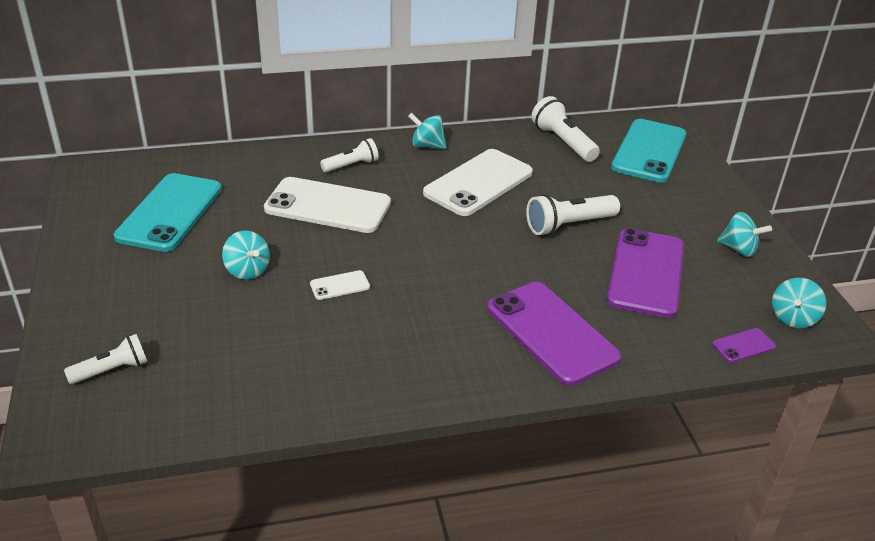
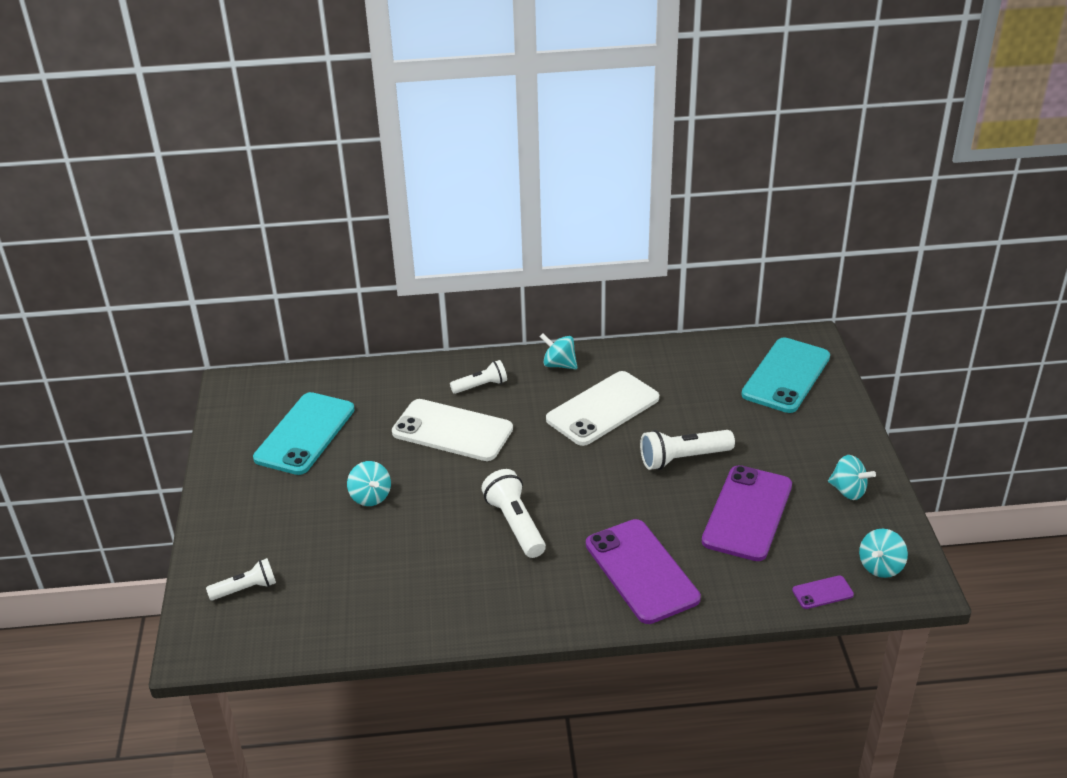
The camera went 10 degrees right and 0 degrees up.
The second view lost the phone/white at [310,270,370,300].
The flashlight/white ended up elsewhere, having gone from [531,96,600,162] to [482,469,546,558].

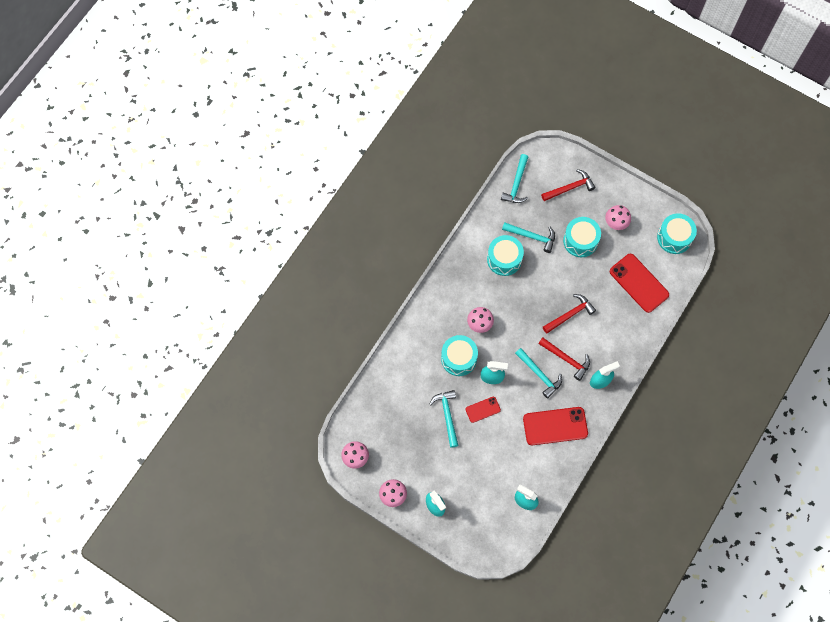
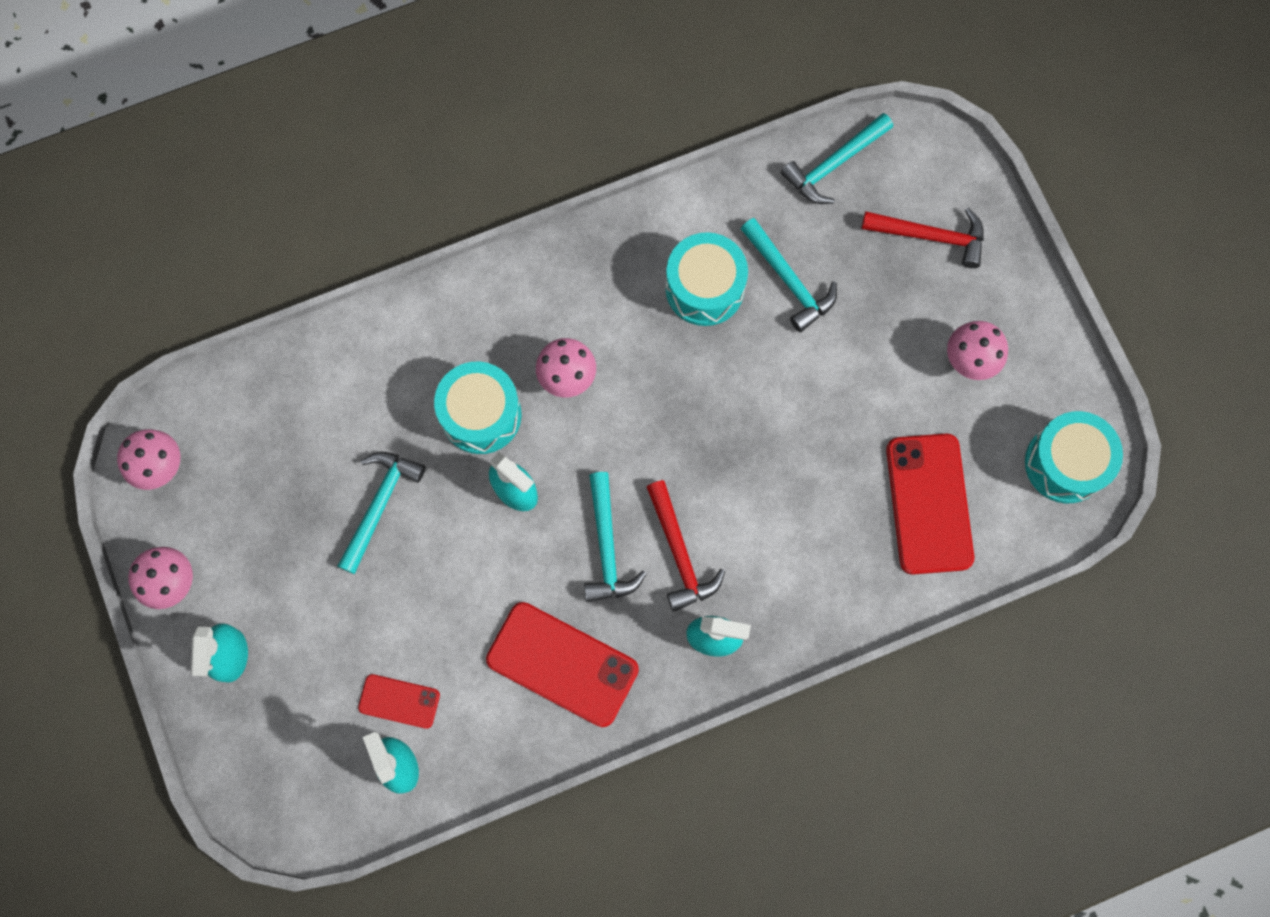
The camera went 35 degrees right and 5 degrees up.
The second view lost the hammer/red at [543,294,596,333].
The second view lost the drum/turquoise at [563,217,601,257].
The phone/red ended up elsewhere, having gone from [465,397,501,423] to [358,674,440,729].

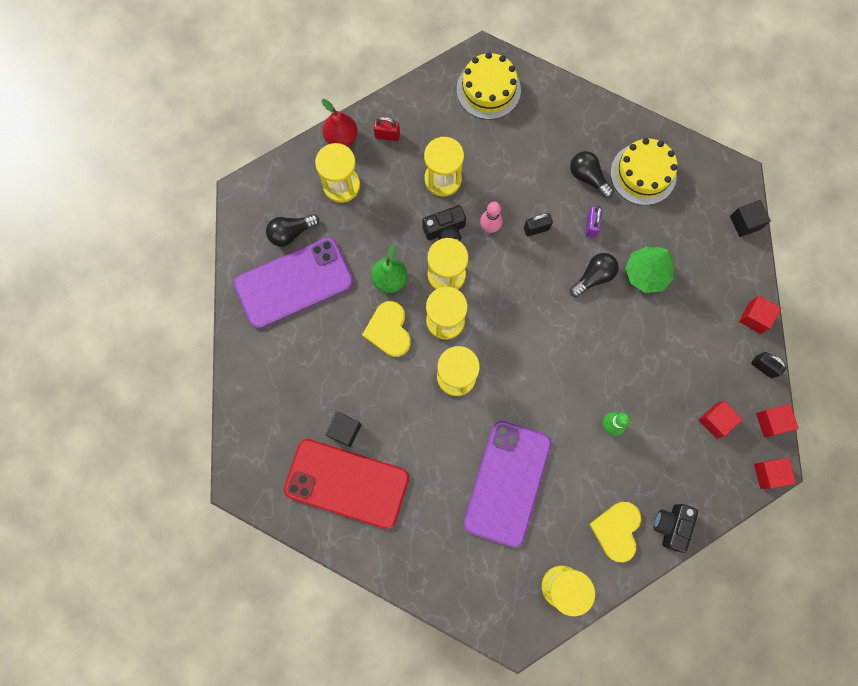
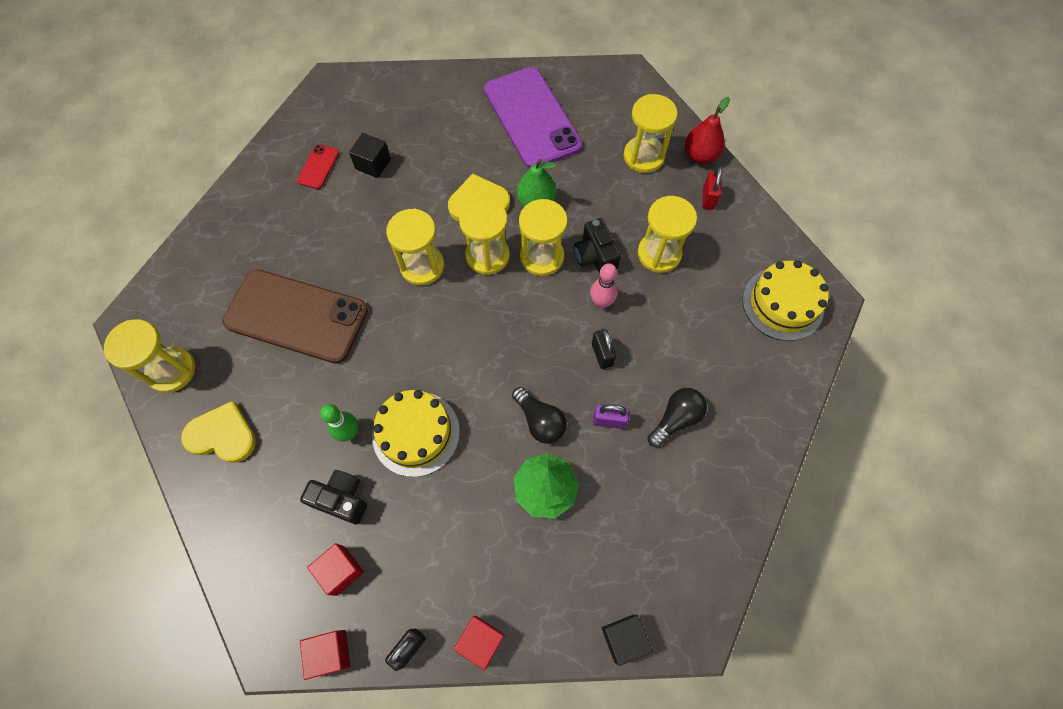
The camera went 90 degrees right and 10 degrees down.
The second view lost the light bulb/black at [266,214,319,247].
The second view lost the cube/red at [754,458,796,489].
The cake/yellow ended up elsewhere, having gone from [611,138,678,205] to [372,390,460,477].
The camera/black ended up elsewhere, having gone from [654,504,698,553] to [300,470,367,525].
What was the phone/purple at [463,421,551,548] turned into the phone/brown at [222,269,368,364].
The size of the phone/red at [284,439,409,529] changed by a factor of 0.42.

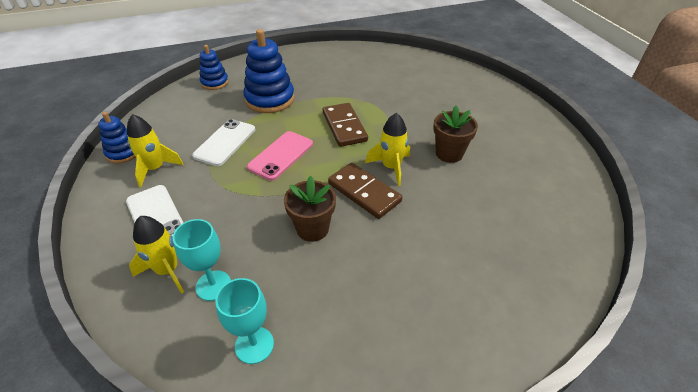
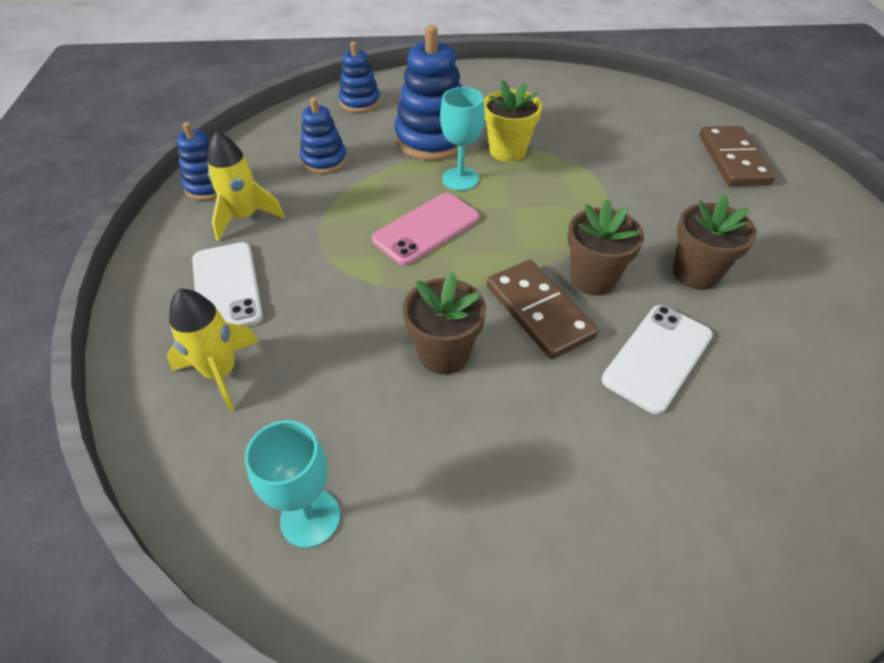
The camera went 15 degrees right and 5 degrees up.
The second view gained the stacking toy/blue at [300,97,347,174].
The second view gained the flower pot/yellow at [484,80,542,162].
The goblet/turquoise ended up elsewhere, having gone from [173,219,231,301] to [440,87,485,191].
The phone/white ended up elsewhere, having gone from [192,119,255,166] to [602,305,713,414].
The domino/brown ended up elsewhere, having gone from [323,103,368,147] to [699,126,776,186].
Where the rocket/yellow stood at [365,113,410,186], the flower pot/brown came to stand at [567,199,644,296].

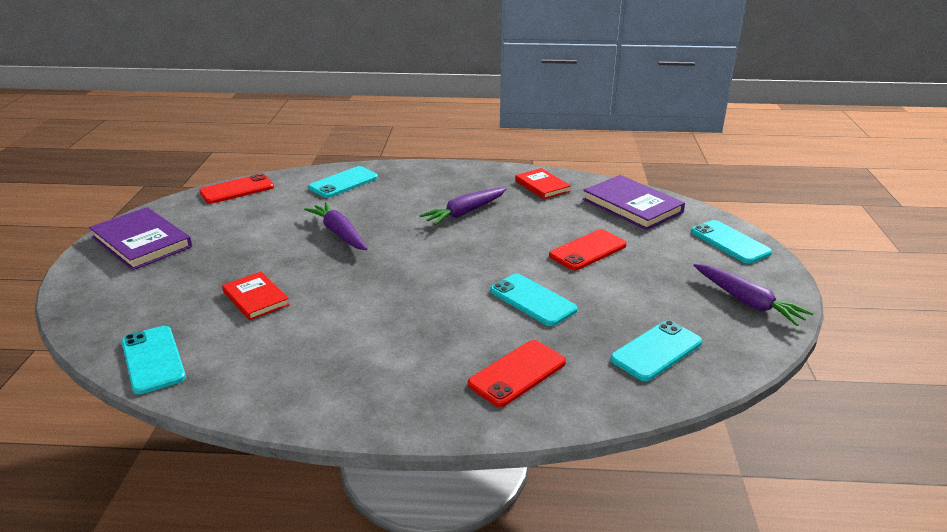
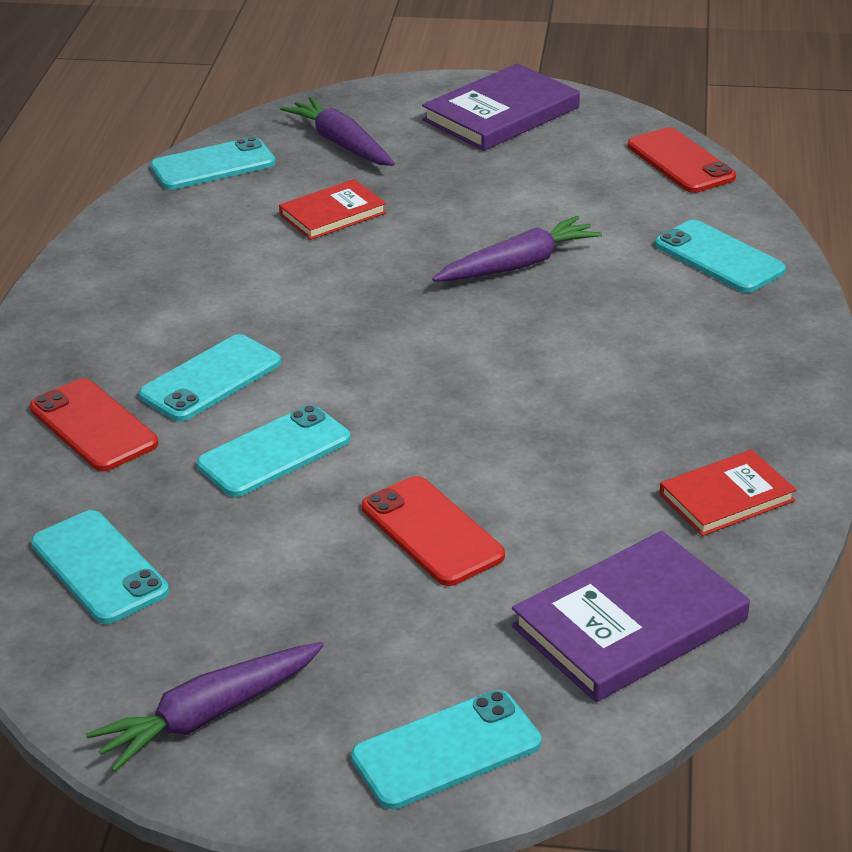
The camera went 95 degrees right and 5 degrees up.
The second view gained the phone/turquoise at [139,334,281,421].
The carrot/purple ended up elsewhere, having gone from [419,188,506,225] to [280,97,395,166].

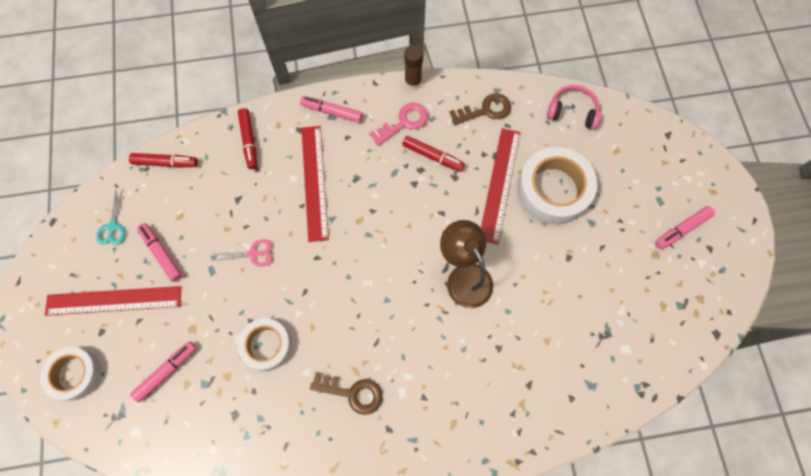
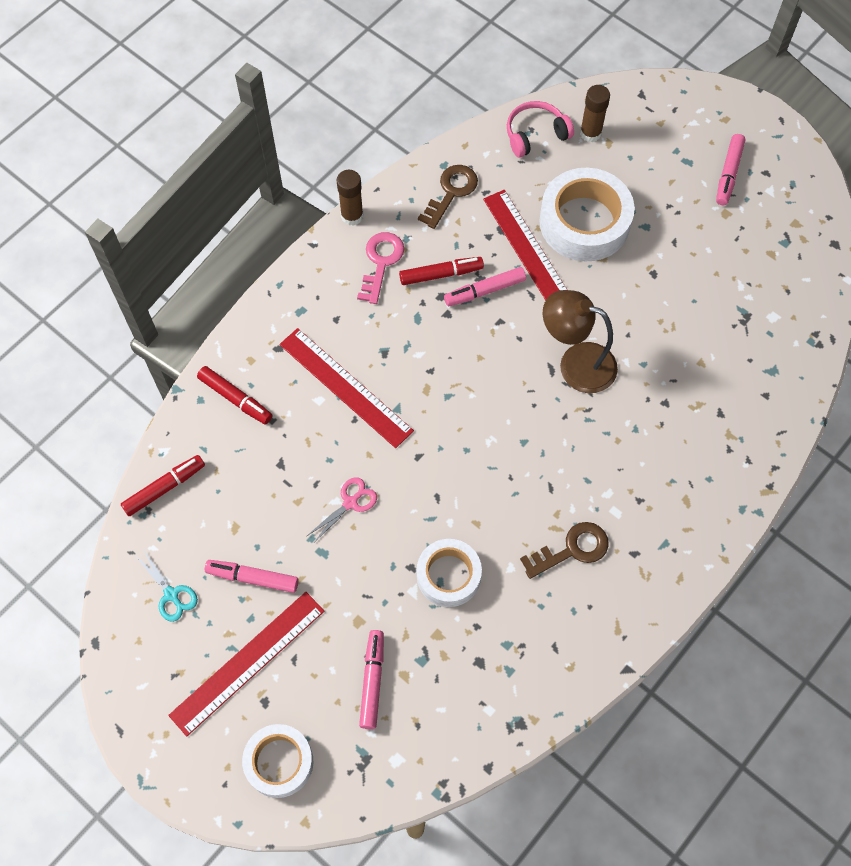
The camera went 40 degrees left and 5 degrees down.
The second view gained the glue stick/brown at [580,85,610,142].
The marker/pink ended up elsewhere, having gone from [300,96,363,123] to [444,267,526,306].

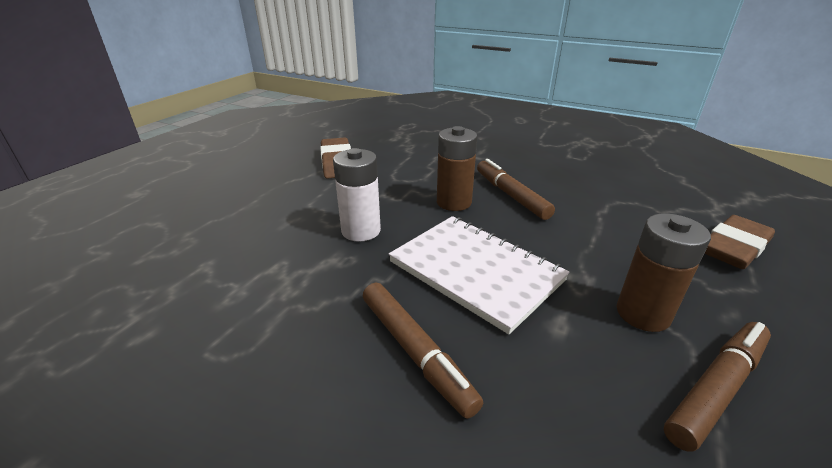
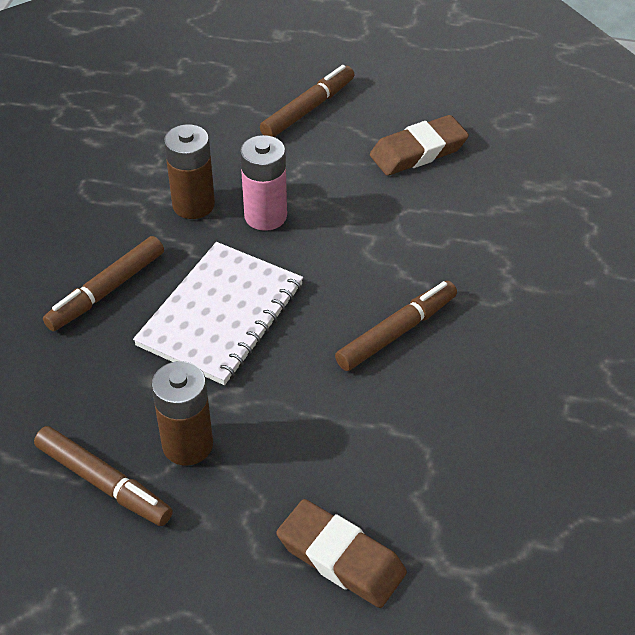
The camera went 75 degrees right and 15 degrees up.
The second view gained the marker/brown at [260,65,354,137].
The battery/brown ended up elsewhere, having gone from [437,126,477,211] to [164,124,215,219].
What was the battery/white at [333,148,381,242] turned into the battery/pink at [240,135,287,231].

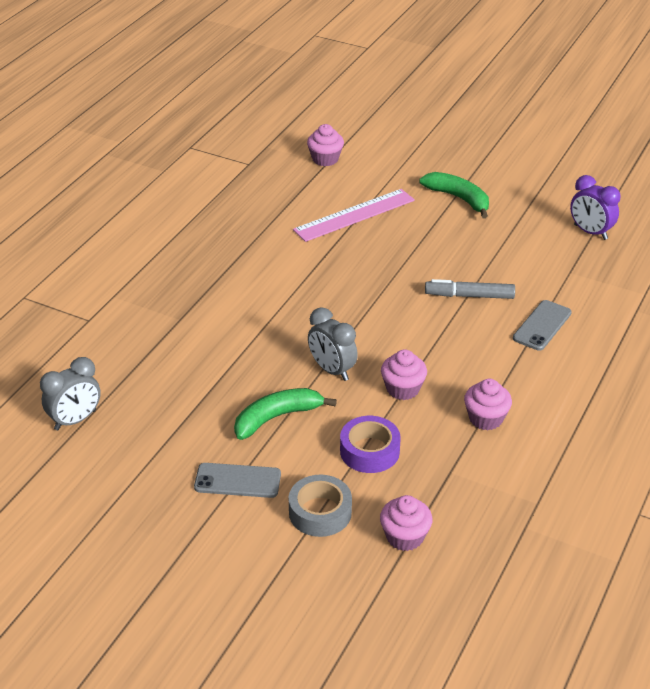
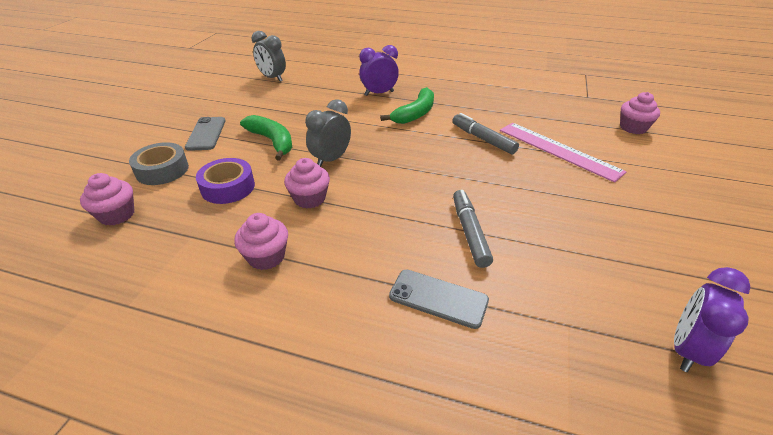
The camera went 80 degrees right and 0 degrees up.
The second view gained the clock/purple at [359,45,399,96].
The second view gained the marker/grey at [452,113,519,155].
The banana/green ended up elsewhere, having gone from [419,172,489,218] to [380,87,434,124].

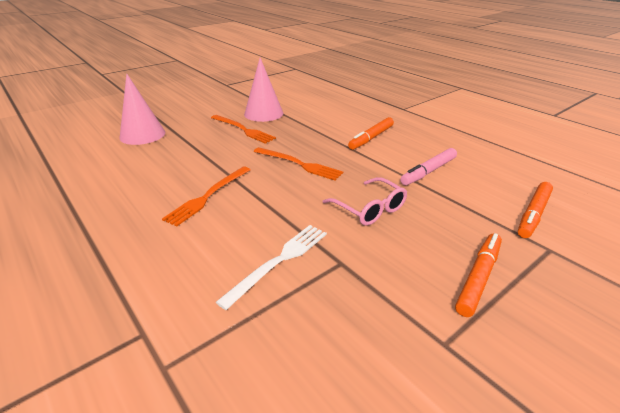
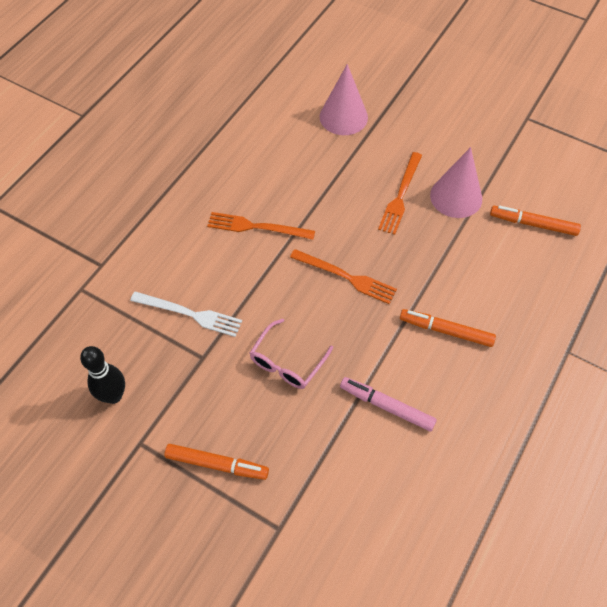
The camera went 70 degrees right and 25 degrees up.
The second view gained the bowling pin/black at [80,346,125,404].
The marker/orange ended up elsewhere, having gone from [518,182,553,238] to [490,206,581,236].
The fork/orange at [254,147,343,180] ended up facing another way, 75 degrees counterclockwise from before.

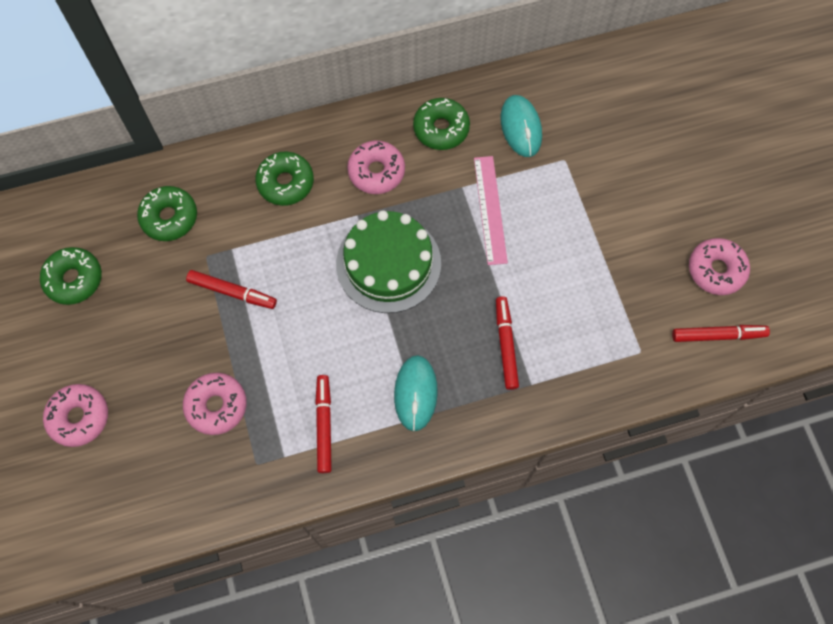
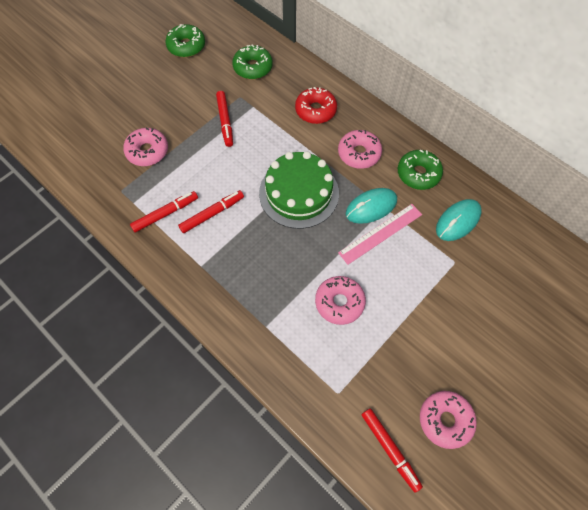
The camera went 60 degrees right and 5 degrees down.
The donut/pink ended up elsewhere, having gone from [43,384,108,447] to [315,276,366,325].
The mouse/turquoise ended up elsewhere, having gone from [394,355,438,431] to [346,188,397,224].
The marker/red ended up elsewhere, having gone from [496,296,519,390] to [178,190,244,233].
What was the donut/green at [255,151,314,206] turned into the donut/red at [295,87,337,124].

